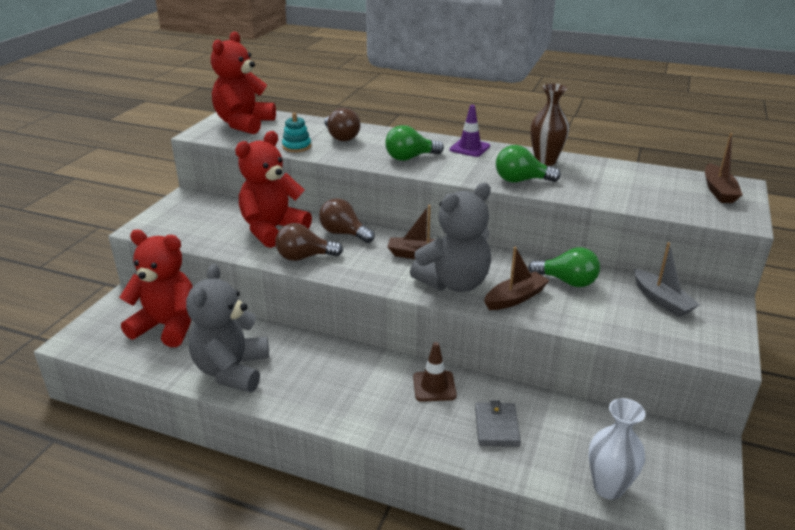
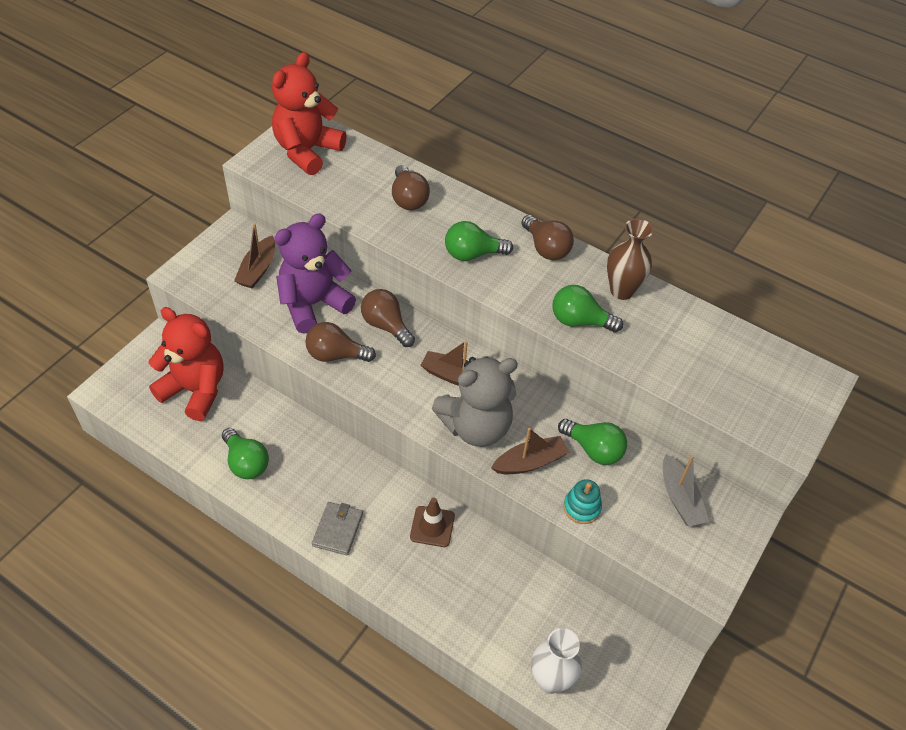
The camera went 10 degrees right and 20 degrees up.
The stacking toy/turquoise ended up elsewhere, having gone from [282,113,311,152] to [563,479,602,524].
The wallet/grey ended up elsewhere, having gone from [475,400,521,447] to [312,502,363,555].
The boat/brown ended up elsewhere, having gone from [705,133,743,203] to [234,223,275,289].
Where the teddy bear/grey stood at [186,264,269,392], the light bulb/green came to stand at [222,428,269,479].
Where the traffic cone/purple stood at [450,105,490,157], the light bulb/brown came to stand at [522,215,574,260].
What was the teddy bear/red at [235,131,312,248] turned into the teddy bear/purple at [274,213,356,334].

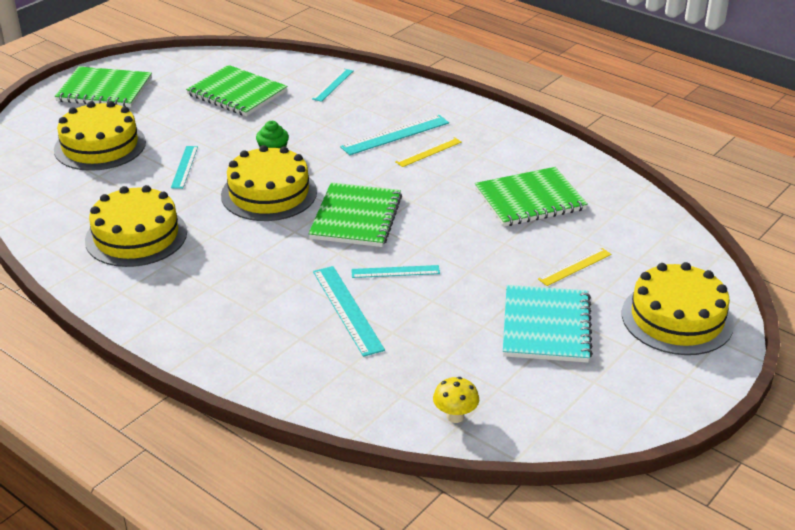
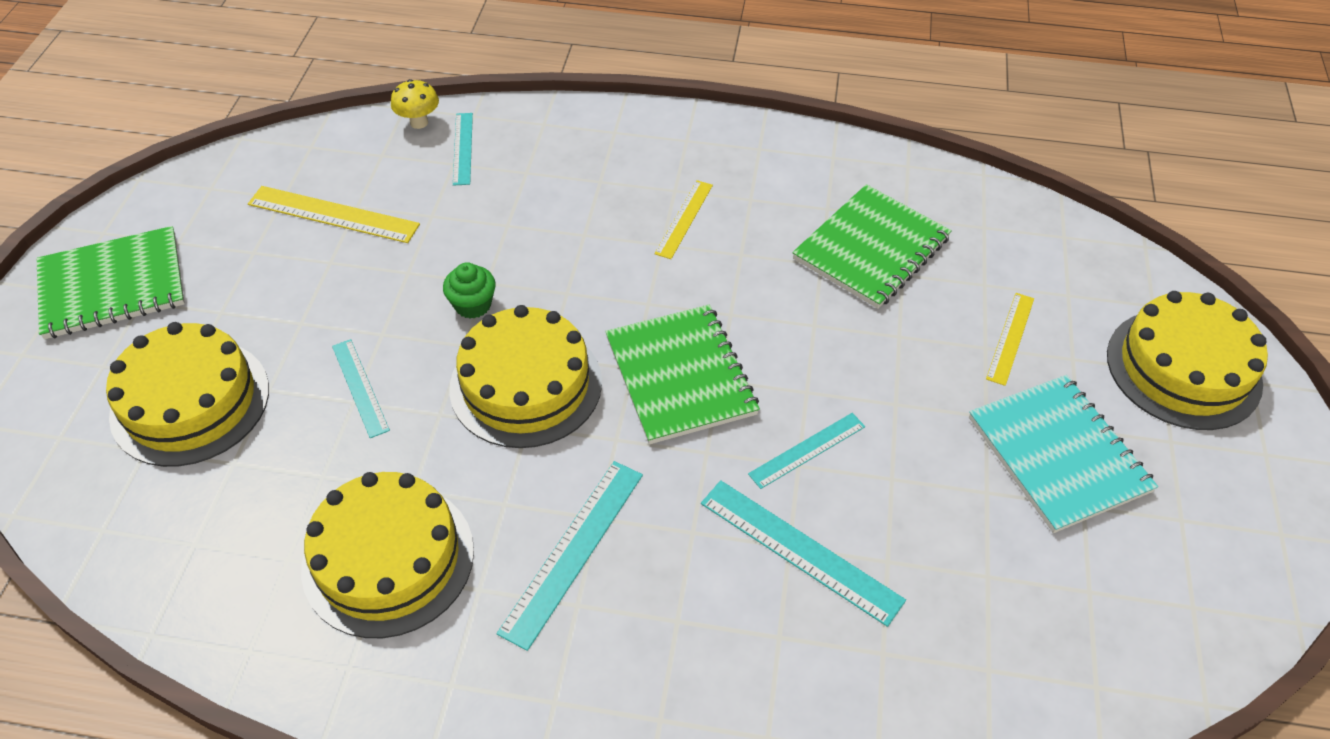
The camera went 30 degrees left and 15 degrees up.
The ruler/turquoise ended up elsewhere, having gone from [340,115,449,155] to [497,461,643,651].
The mushroom/yellow ended up elsewhere, having gone from [433,377,479,423] to [391,79,439,129].
Where the notebook/green stood at [186,65,287,116], the ruler/yellow came to stand at [248,186,420,243].

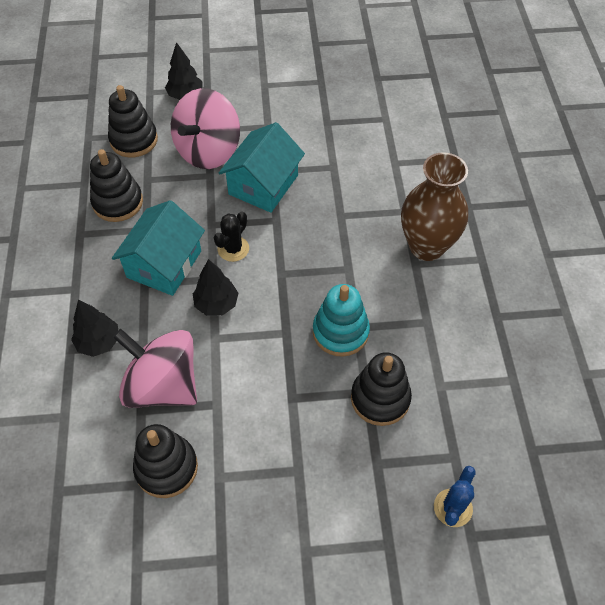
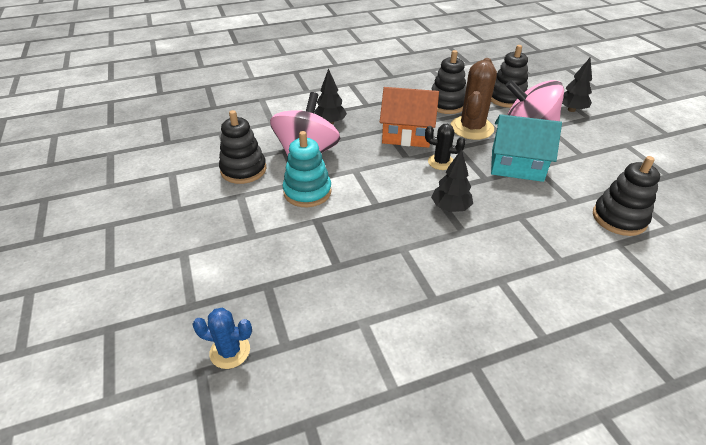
The camera went 75 degrees right and 15 degrees down.
The second view lost the vase/brown at [401,152,468,261].
The second view gained the cactus/brown at [450,58,497,140].
The tree/black ended up elsewhere, having gone from [193,259,238,316] to [431,149,473,212].
The stacking toy/turquoise ended up elsewhere, having gone from [313,284,370,357] to [283,131,332,207].
The stacking toy/black ended up elsewhere, having gone from [351,352,412,426] to [593,156,660,236].
What was the house/turquoise at [112,200,205,296] turned into the house/orange at [380,87,439,148].

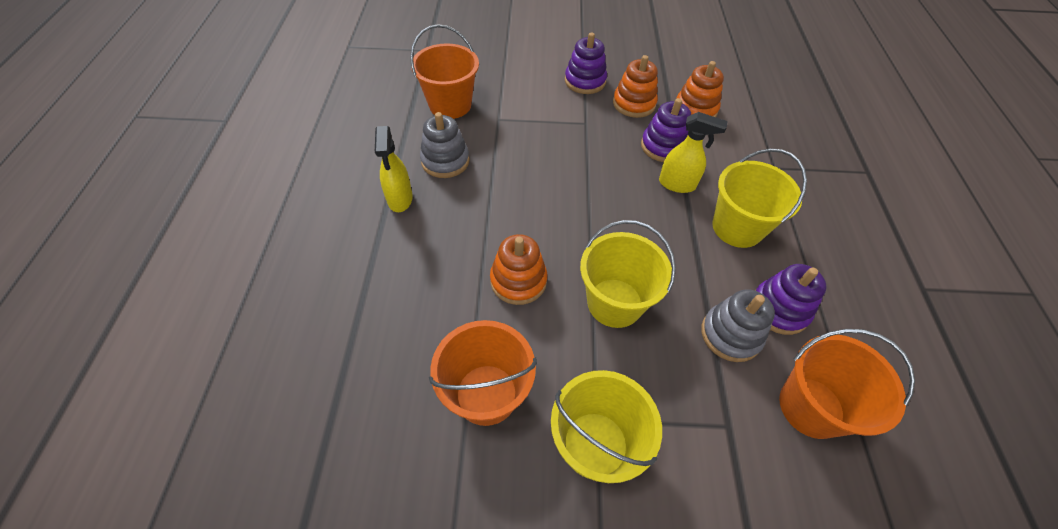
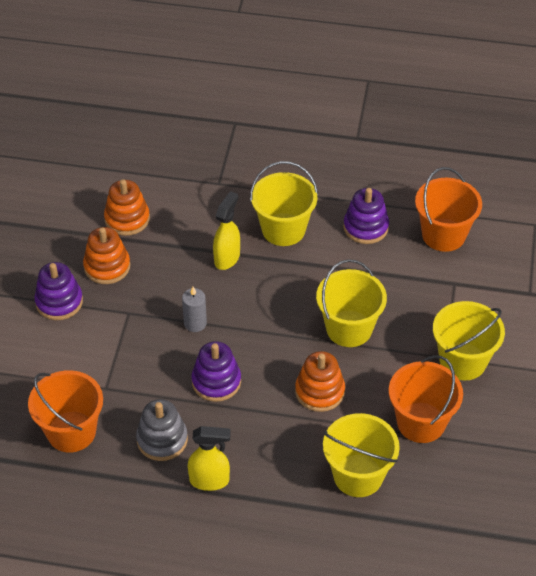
The camera went 80 degrees left and 5 degrees down.
The second view lost the stacking toy/grey at [701,289,775,362].
The second view gained the candle/grey at [182,287,207,332].
The second view gained the bucket/yellow at [323,413,400,497].
The stacking toy/purple ended up elsewhere, having gone from [641,98,691,162] to [191,341,241,402].

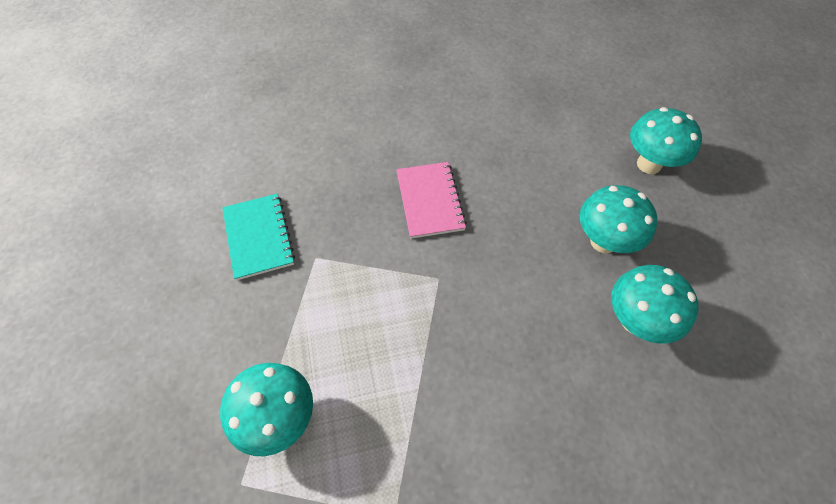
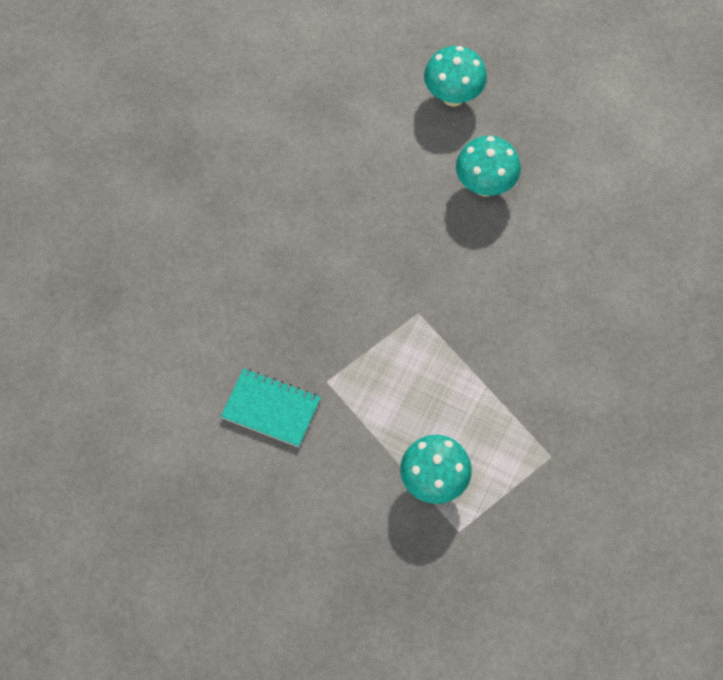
The camera went 50 degrees left and 5 degrees up.
The second view lost the notebook/pink at [396,162,467,239].
The second view lost the mushroom/turquoise at [611,265,699,344].

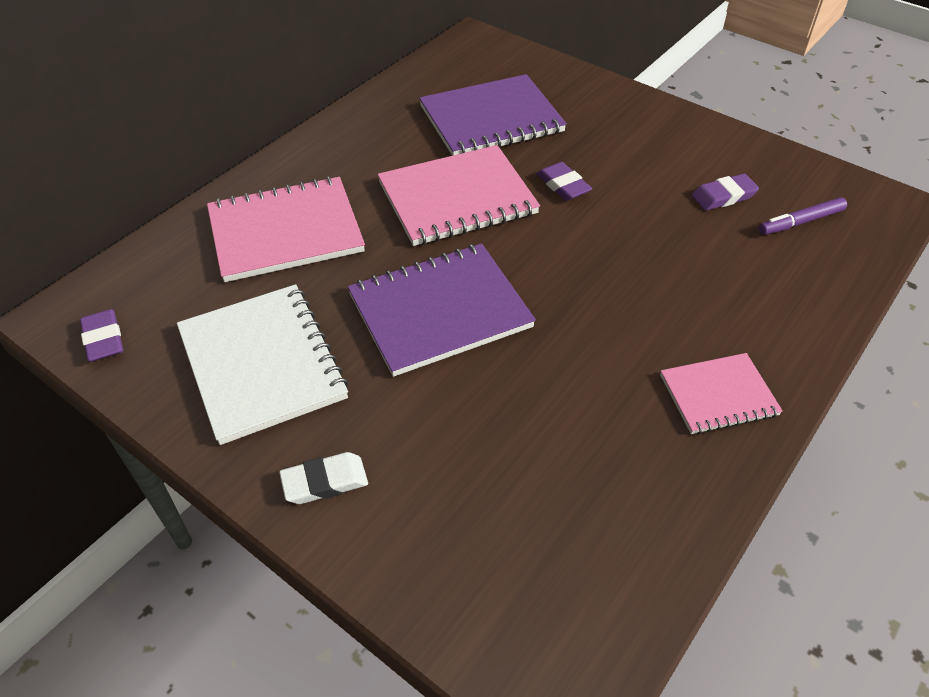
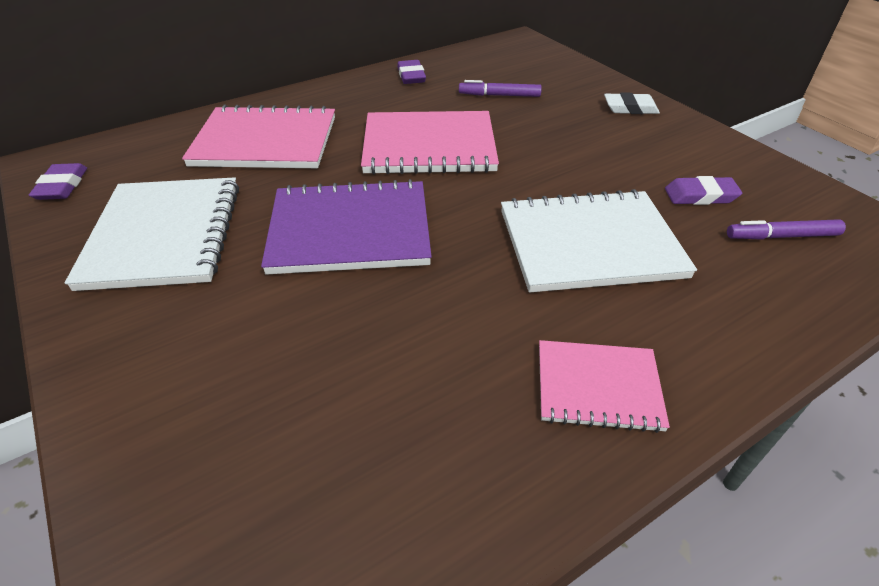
The camera went 20 degrees right and 5 degrees down.
The second view gained the notebook/white at [501,189,697,293].
The eraser/white ended up elsewhere, having gone from [279,452,368,504] to [604,93,660,114].
The eraser/purple ended up elsewhere, having gone from [537,162,592,201] to [397,60,426,84].
Where the notebook/purple stood at [419,74,567,156], the marker/purple came to stand at [459,80,542,97].

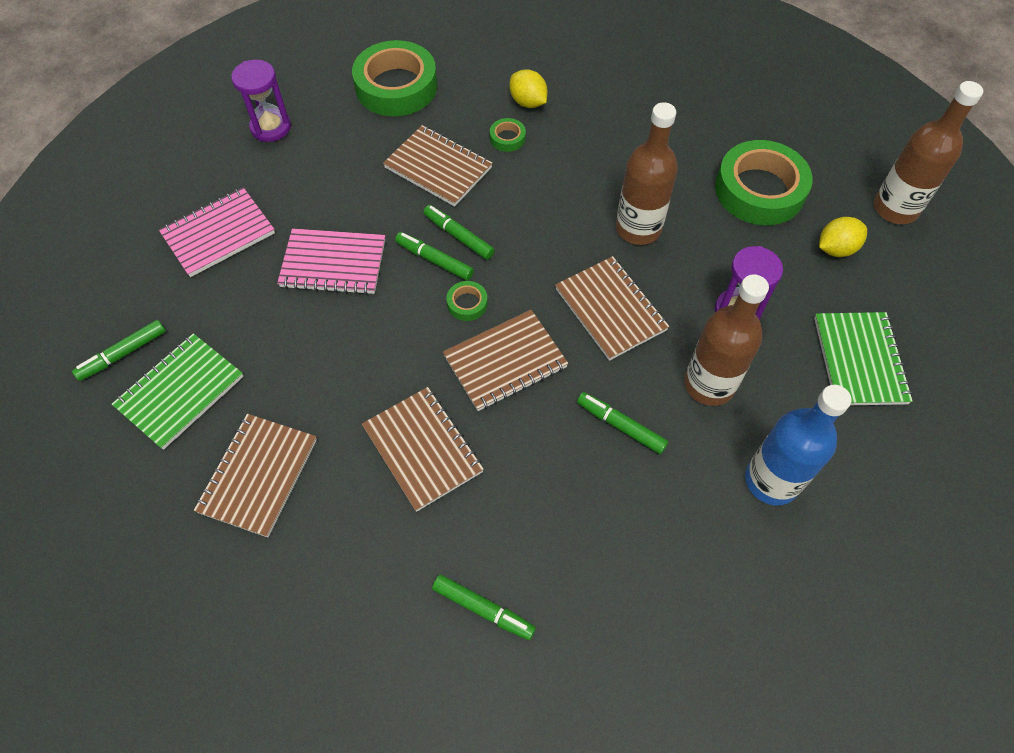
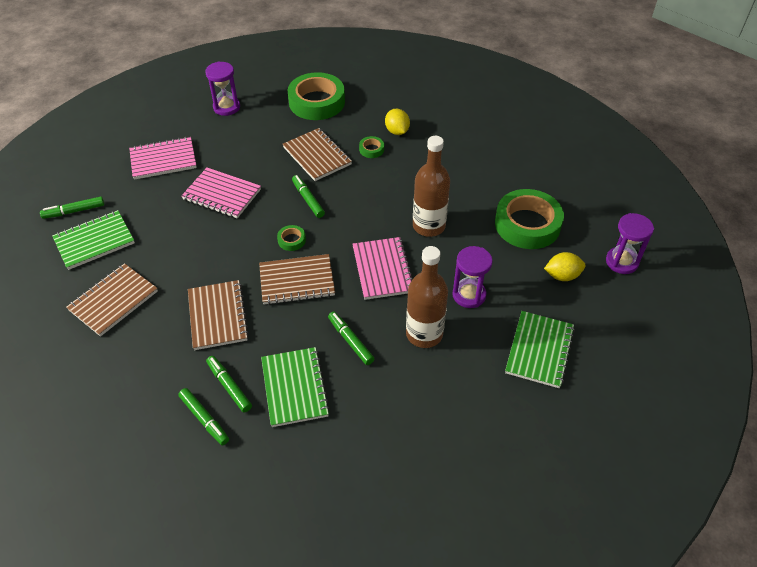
The camera went 20 degrees right and 10 degrees down.
The second view lost the bottle/blue at [745,385,852,505].
The second view gained the notebook/green at [261,347,330,427].
The marker/green ended up elsewhere, having gone from [395,232,474,281] to [206,356,252,413].
Where the bottle/brown stood at [874,81,983,224], the hourglass/purple came to stand at [606,213,654,274].
What was the notebook/brown at [555,256,669,361] turned into the notebook/pink at [352,237,413,300].

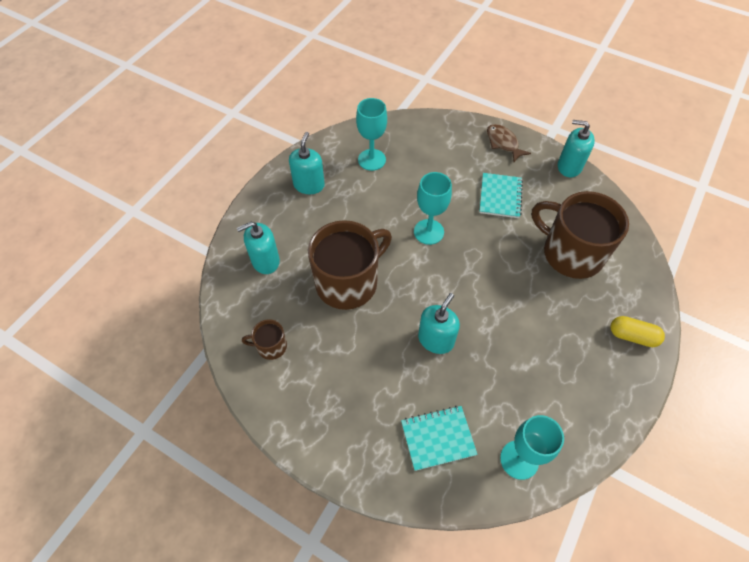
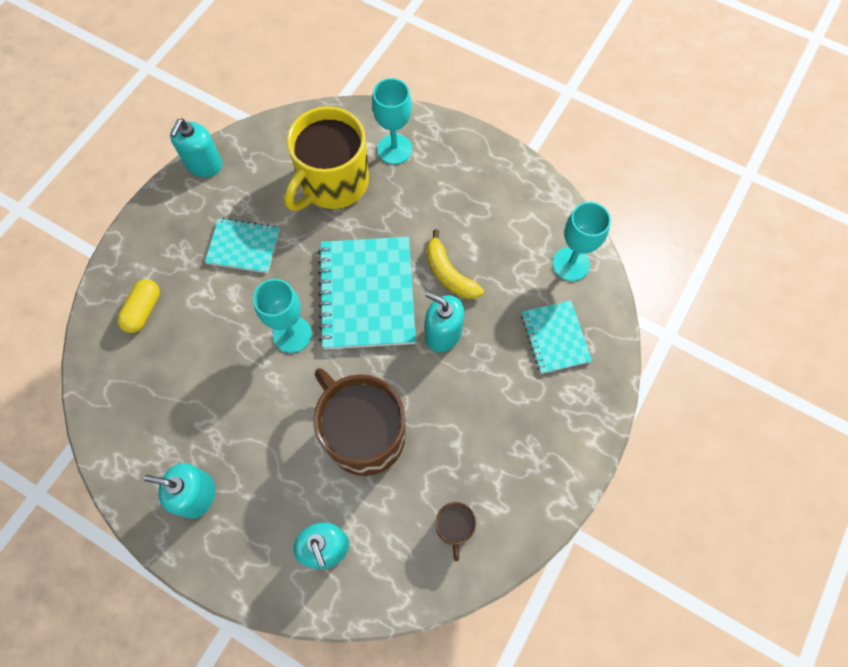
The camera went 90 degrees left and 10 degrees up.
The second view lost the fish/brown at [487,124,531,162].
The second view gained the notebook/turquoise at [318,237,416,350].
The second view gained the banana/yellow at [426,229,484,299].
The goblet/turquoise ended up elsewhere, having gone from [356,98,387,171] to [372,78,412,164].
The capsule/yellow ended up elsewhere, having gone from [610,316,665,347] to [117,279,160,333].
What was the mug/brown at [532,191,629,279] turned into the mug/yellow at [284,106,369,211].

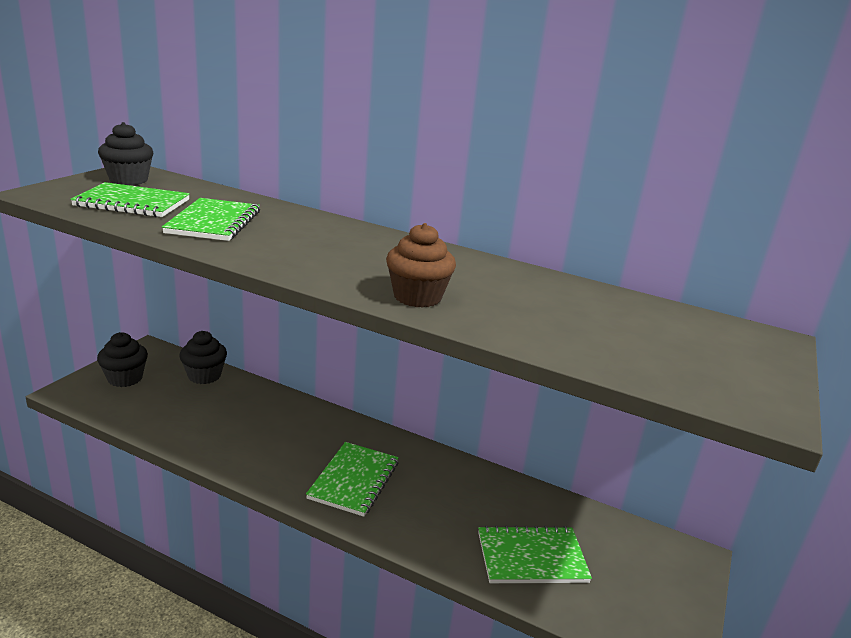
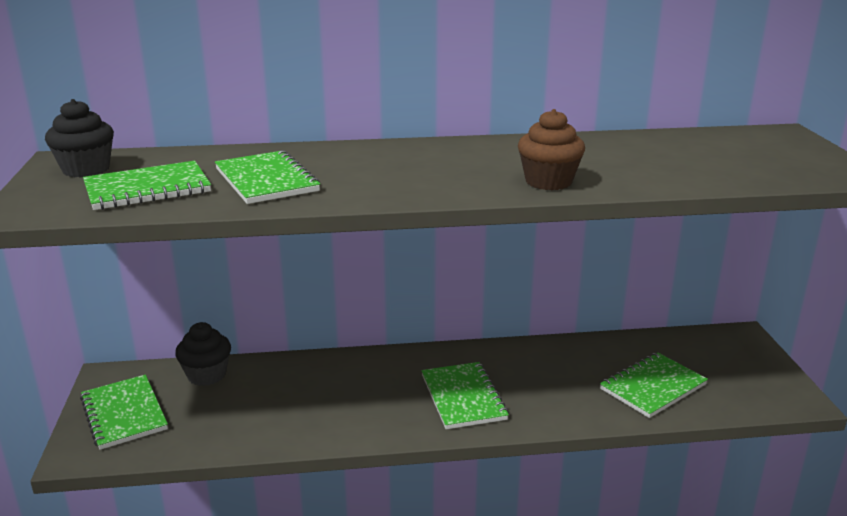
The camera went 30 degrees left and 0 degrees up.
Where the cupcake/black stood at [97,332,148,387], the notebook/green came to stand at [80,374,168,450].

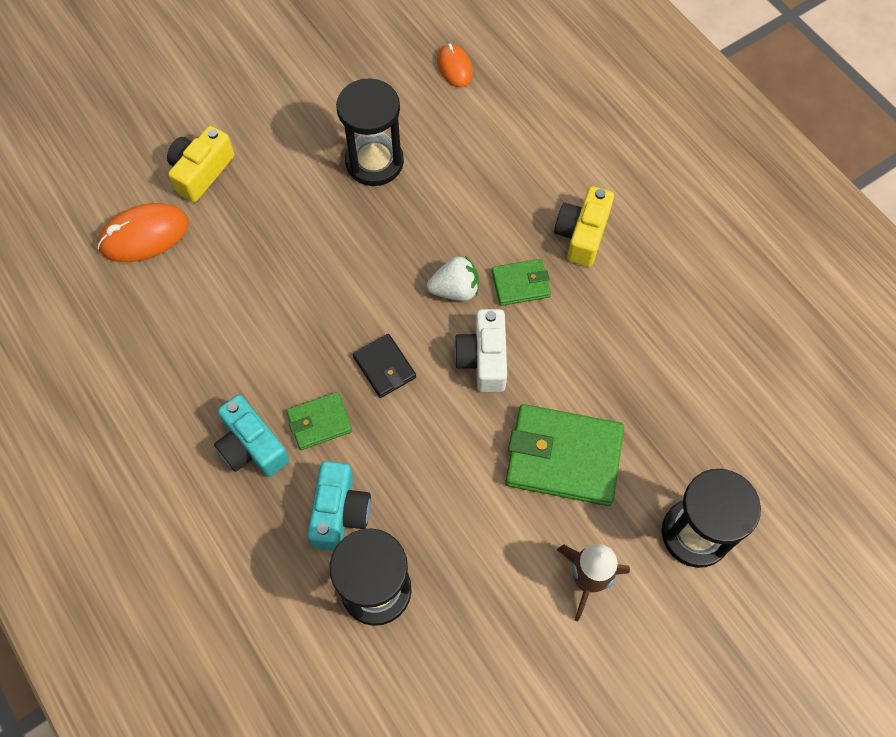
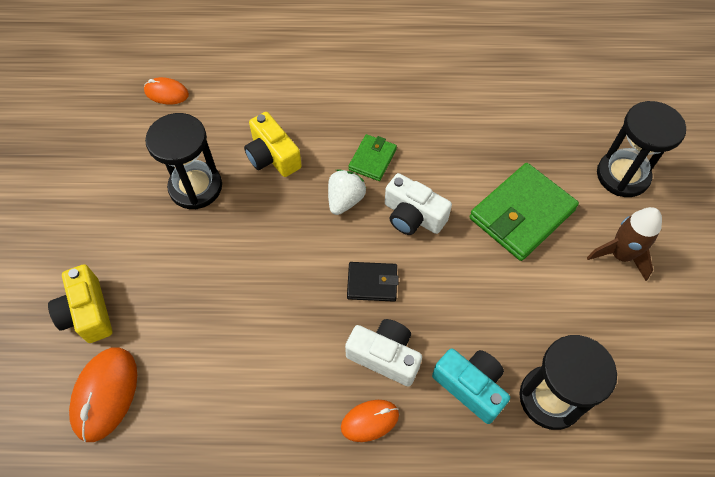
The camera went 55 degrees left and 5 degrees down.
The camera/yellow ended up elsewhere, having gone from [554,186,614,267] to [244,112,302,177].
Where the camera/turquoise stood at [214,395,290,477], the mouse/orange came to stand at [341,400,399,442].
Where the wallet/green stood at [286,392,352,450], the camera/white came to stand at [345,319,422,387].

